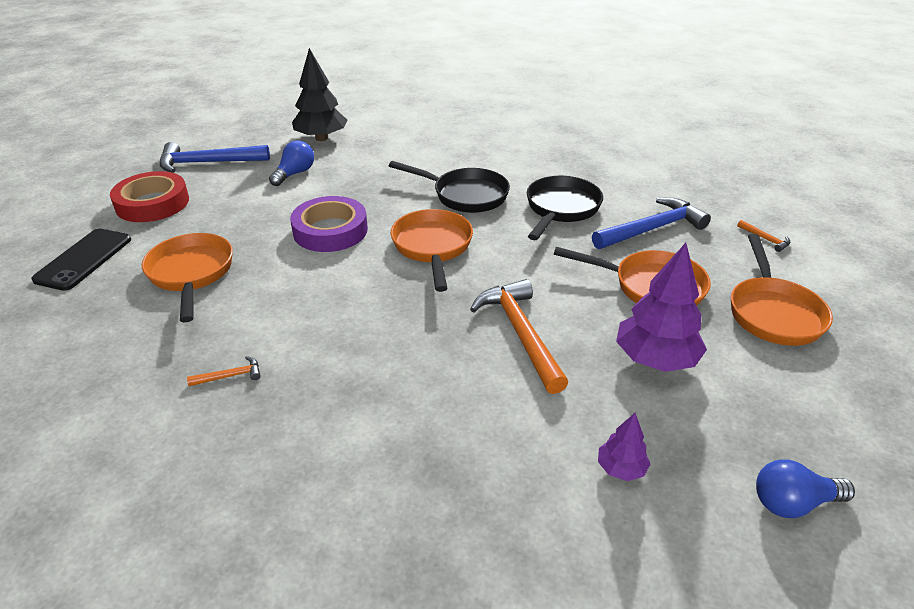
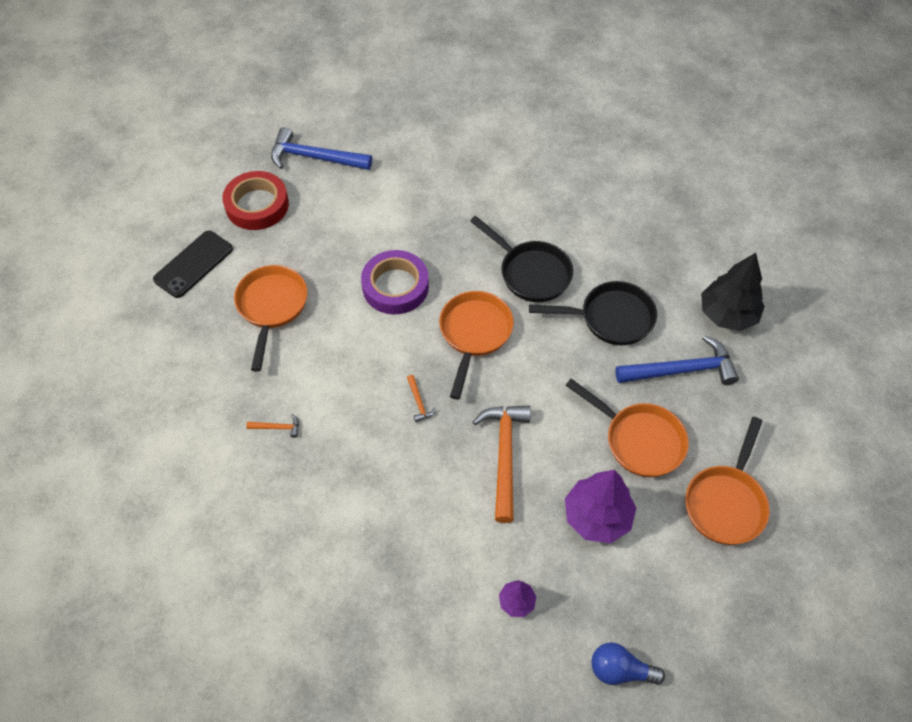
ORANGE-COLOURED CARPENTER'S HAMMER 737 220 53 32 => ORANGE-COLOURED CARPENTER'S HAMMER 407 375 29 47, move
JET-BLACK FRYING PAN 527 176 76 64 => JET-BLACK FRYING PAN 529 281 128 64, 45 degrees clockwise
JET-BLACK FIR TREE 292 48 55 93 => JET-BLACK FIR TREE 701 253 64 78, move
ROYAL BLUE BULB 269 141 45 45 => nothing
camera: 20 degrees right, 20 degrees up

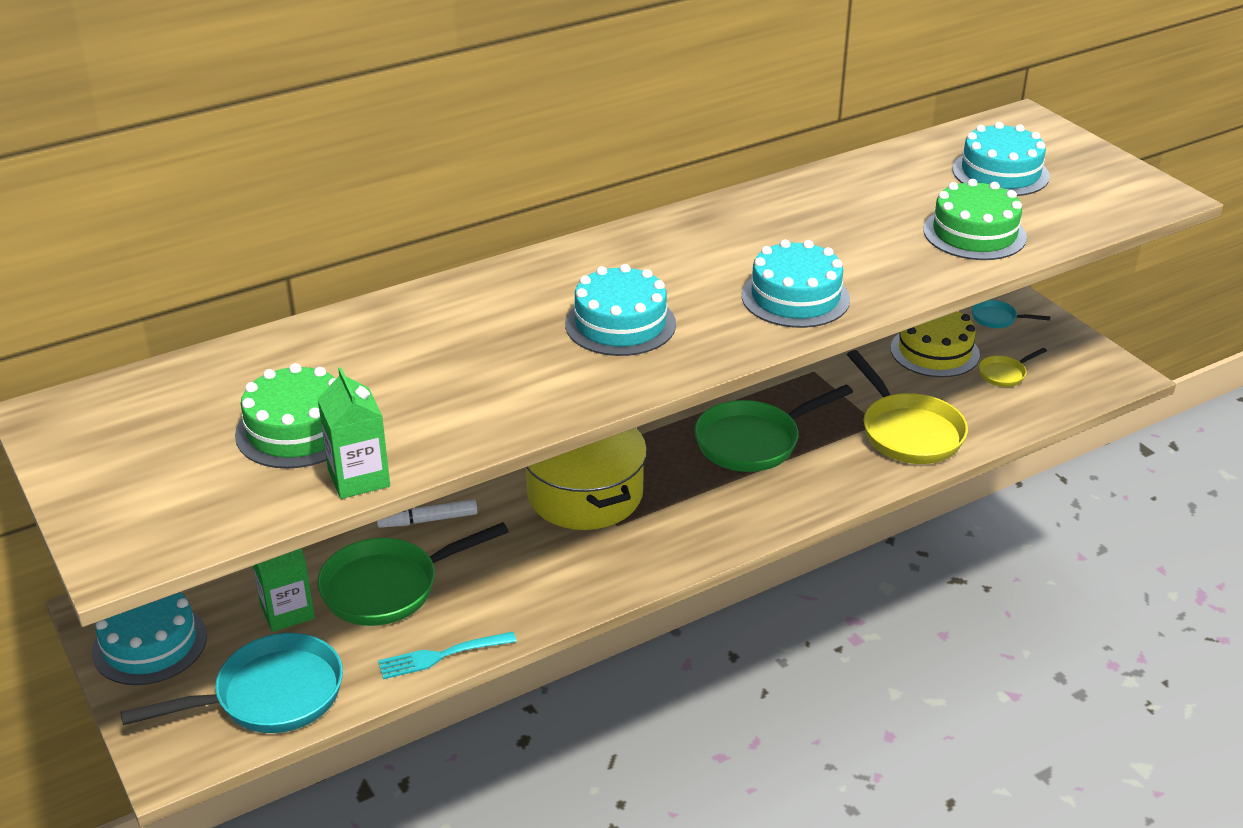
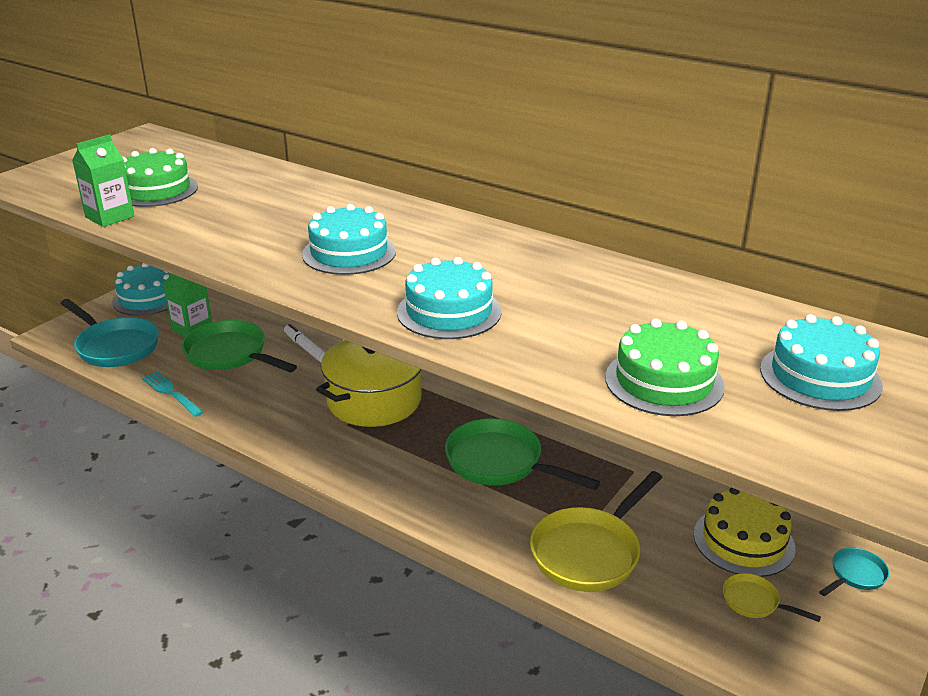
TURQUOISE FRYING PAN 972 300 78 28 => TURQUOISE FRYING PAN 819 548 70 48, 60 degrees clockwise
camera: 65 degrees right, 5 degrees down

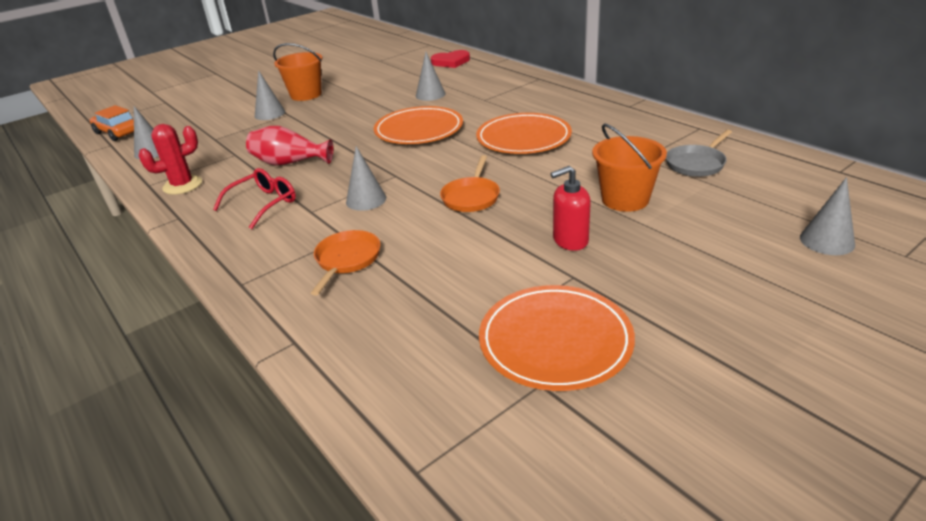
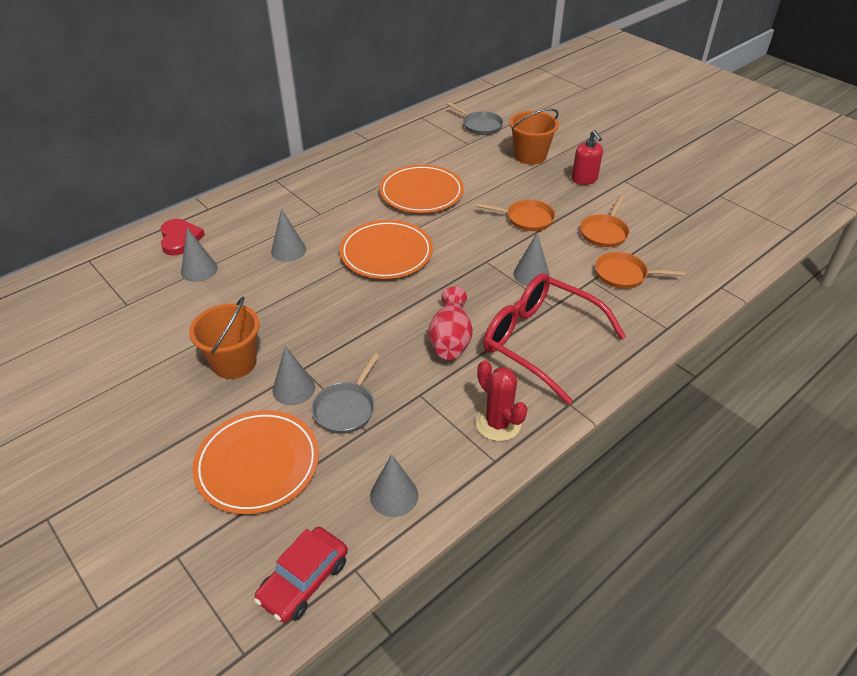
ASH-GREY CONE 800 177 55 78 => ASH-GREY CONE 181 228 37 54, move
ORANGE-COLOURED DINNER PLATE 479 285 156 106 => ORANGE-COLOURED DINNER PLATE 193 410 126 104, move
ORANGE-COLOURED CAR 90 105 44 36 => CRIMSON CAR 254 527 94 96
nothing => ASH-GREY FRYING PAN 312 353 67 81
CRIMSON GLASSES 213 168 83 61 => CRIMSON GLASSES 483 273 143 132, x1.75
nothing => ORANGE-COLOURED FRYING PAN 580 196 50 51
camera: 95 degrees left, 10 degrees up

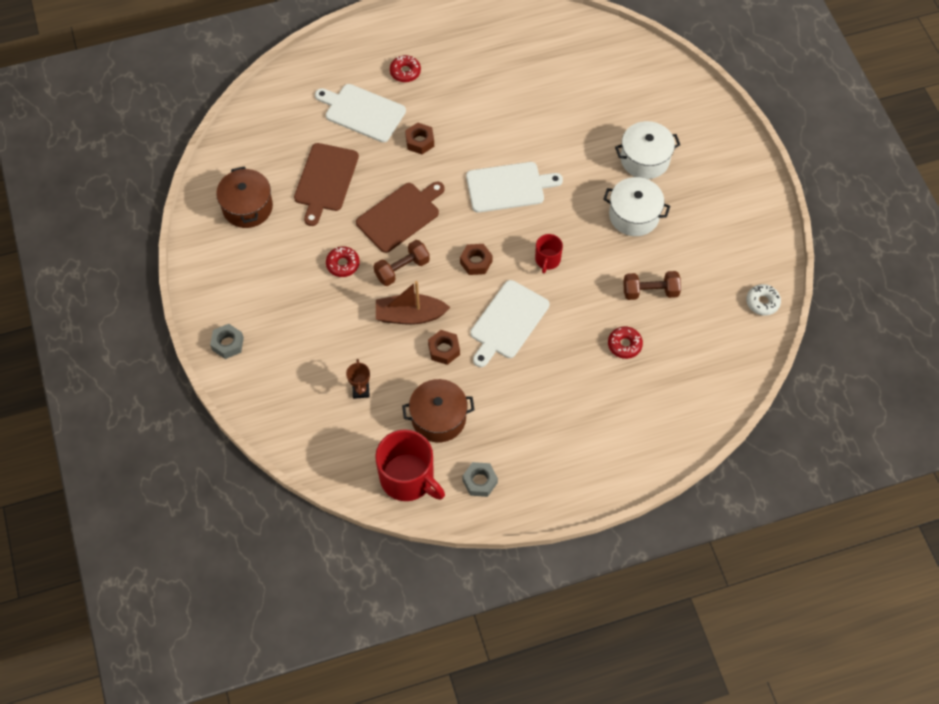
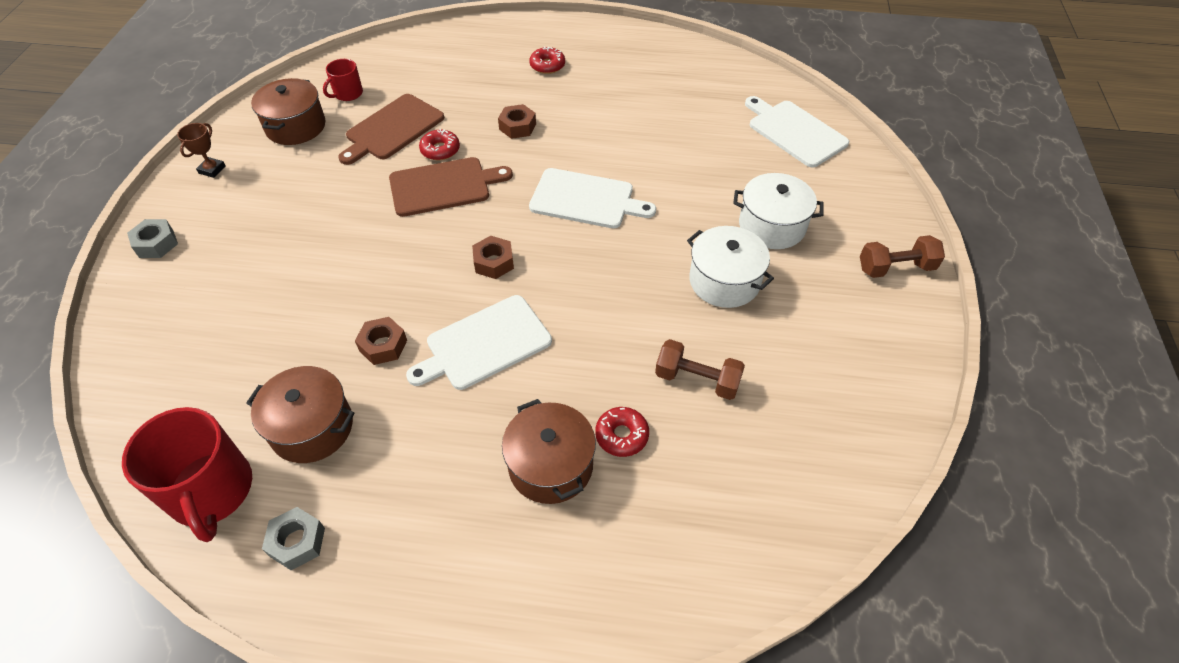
RUSSET AWARD CUP 346 359 24 40 => RUSSET AWARD CUP 177 123 48 55, move
CRIMSON MUG 535 234 28 39 => CRIMSON MUG 323 59 40 42, move
CRIMSON DOUGHNUT 326 247 34 30 => CRIMSON DOUGHNUT 419 129 41 31, move
nothing => RUSSET COOKING POT 502 399 94 105
SNOW-WHITE BREAD BOARD 315 84 91 58 => SNOW-WHITE BREAD BOARD 745 96 104 71, move
RUSSET DUMBBELL 374 240 56 46 => RUSSET DUMBBELL 860 235 85 43, move
RUSSET TOY BOAT 376 281 74 44 => nothing
SNOW-WHITE DOUGHNUT 746 284 35 32 => nothing
camera: 25 degrees right, 10 degrees down

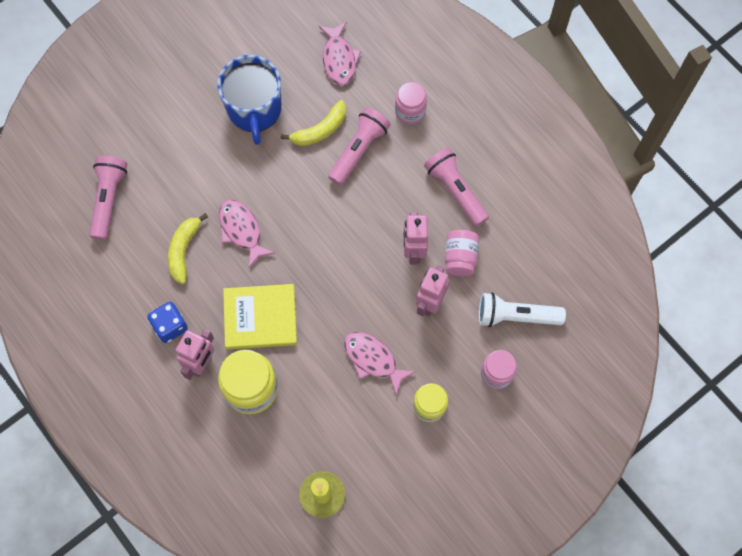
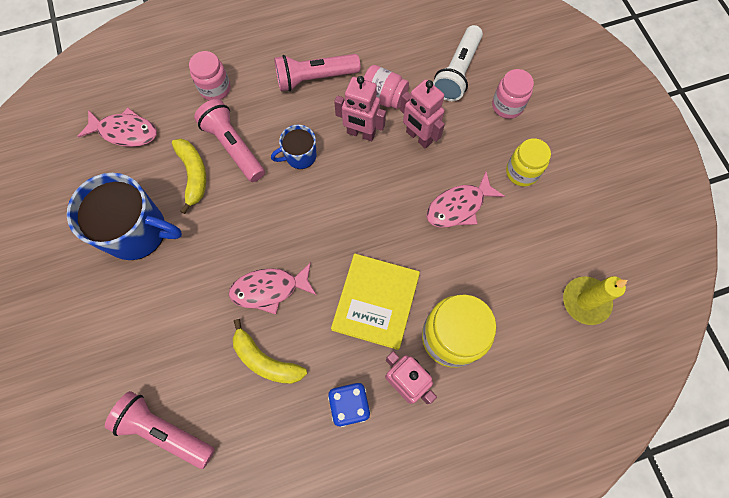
nothing => ROYAL BLUE MUG 271 125 45 44
camera: 70 degrees left, 0 degrees up

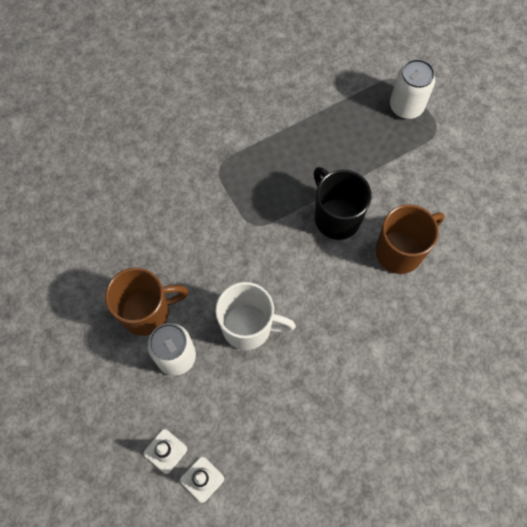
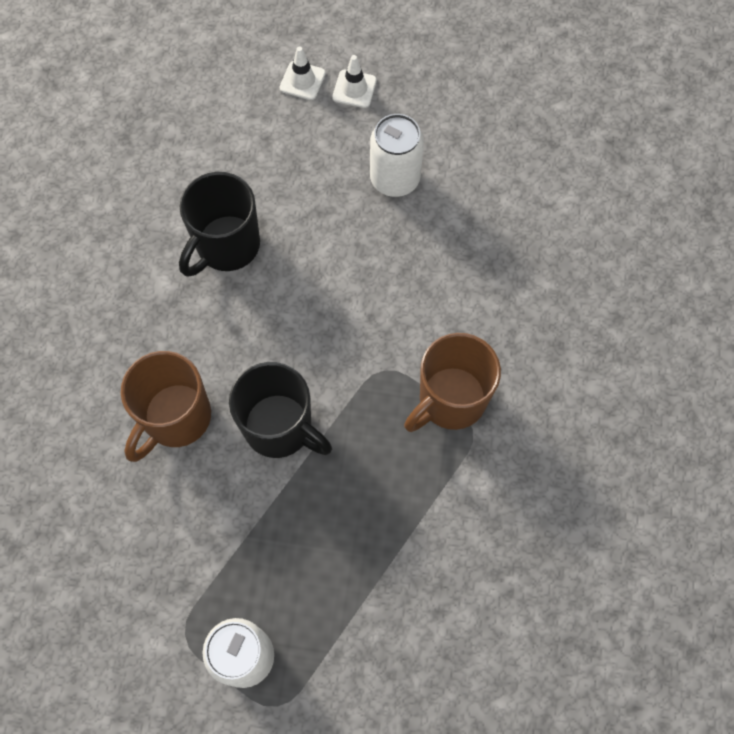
nothing => JET-BLACK MUG 179 172 81 105
RUSSET MUG 105 267 83 69 => RUSSET MUG 404 333 97 99, move
SNOW-WHITE MUG 216 282 80 68 => nothing
camera: 155 degrees right, 0 degrees up

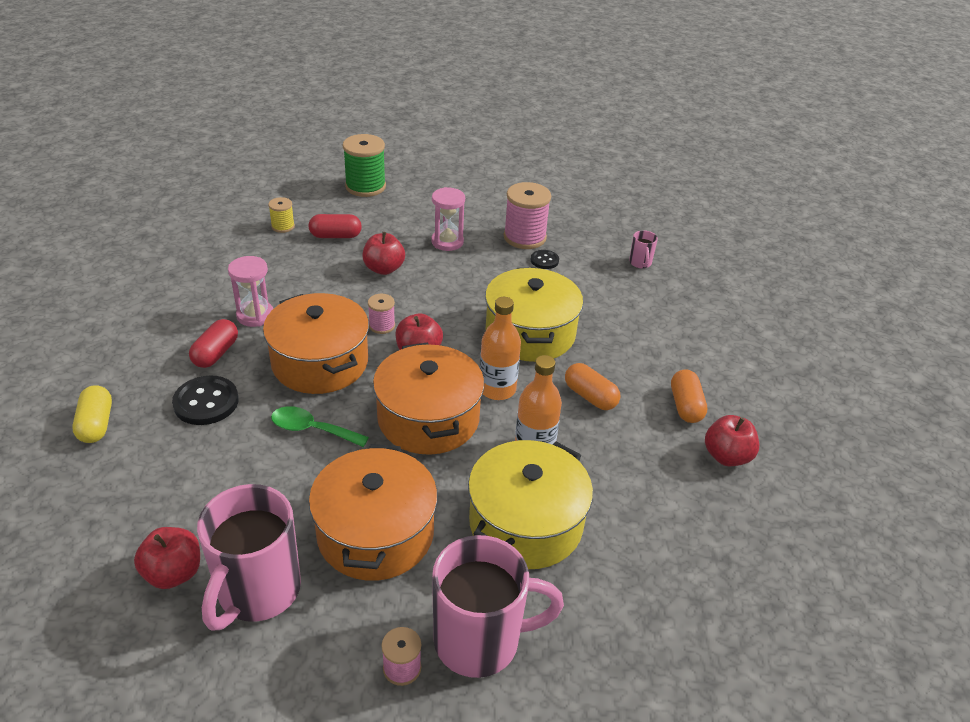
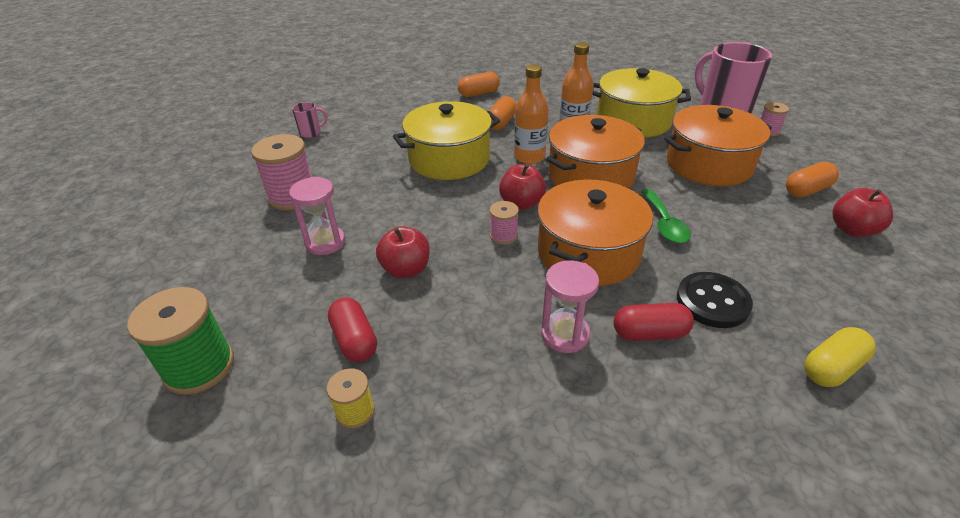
ROSE-PINK MUG 197 484 104 147 => ORANGE-COLOURED PILL 786 162 53 35
JET-BLACK SEWING BUTTON 531 250 28 19 => nothing
CRIMSON APPLE FRUIT 705 415 54 51 => nothing
camera: 110 degrees left, 0 degrees up

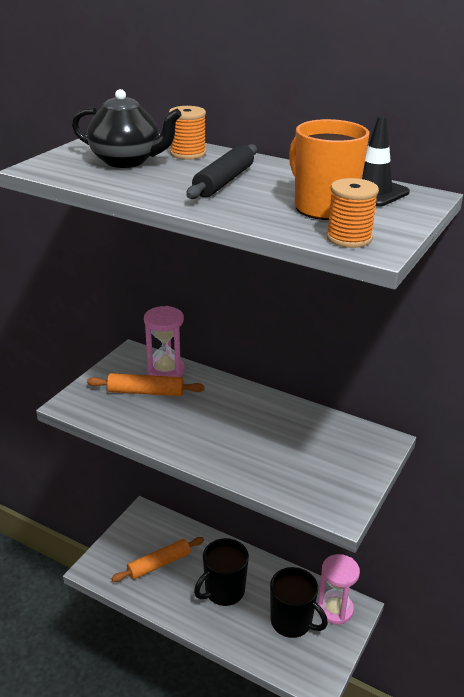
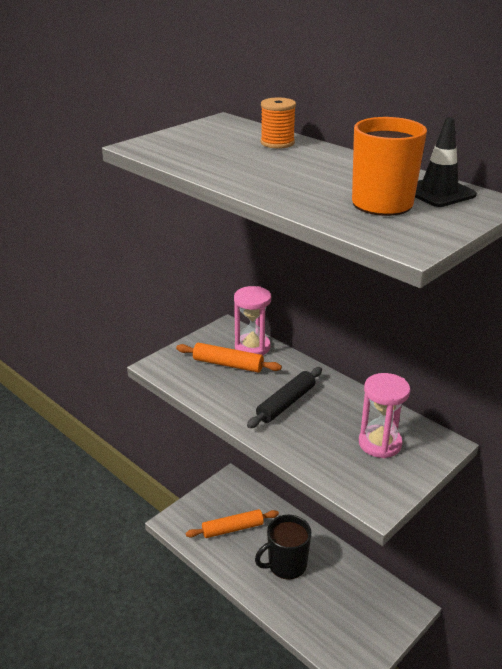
JET-BLACK DOUGH ROLLER 186 144 71 55 => JET-BLACK DOUGH ROLLER 247 367 75 61, move
ROSE-PINK SAND TIMER 318 554 42 71 => ROSE-PINK SAND TIMER 359 373 51 85, move
JET-BLACK CHINA TEAPOT 72 89 110 79 => nothing
JET-BLACK MUG 270 567 58 71 => nothing
ORANGE-COLOURED REEL OF THREAD 326 178 53 70 => nothing
camera: 15 degrees right, 0 degrees up

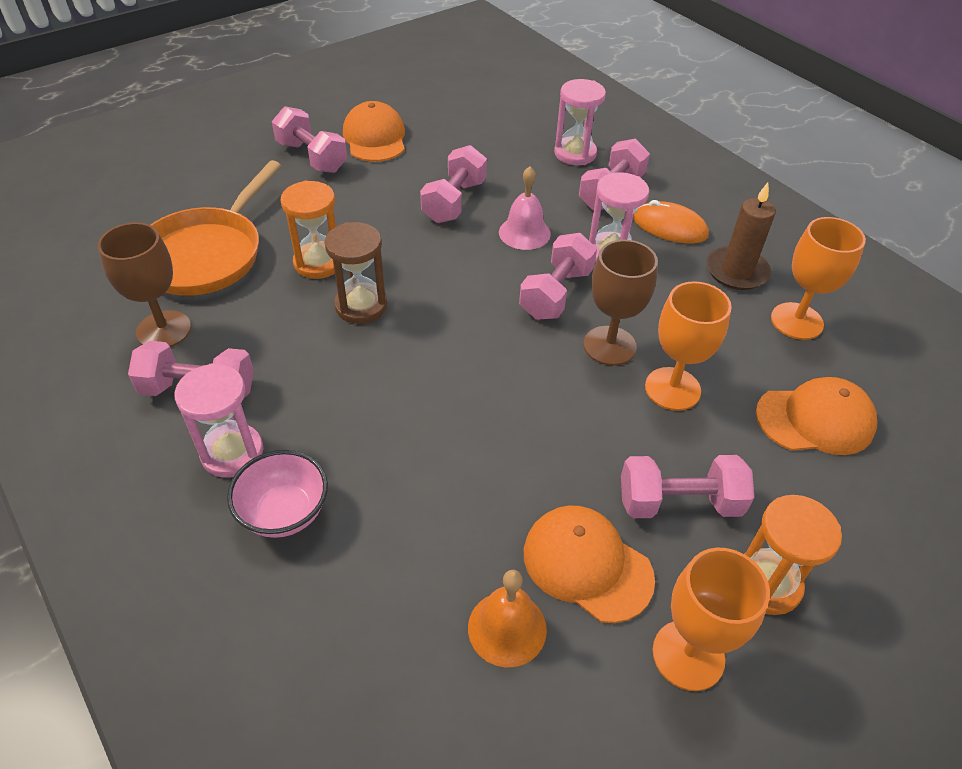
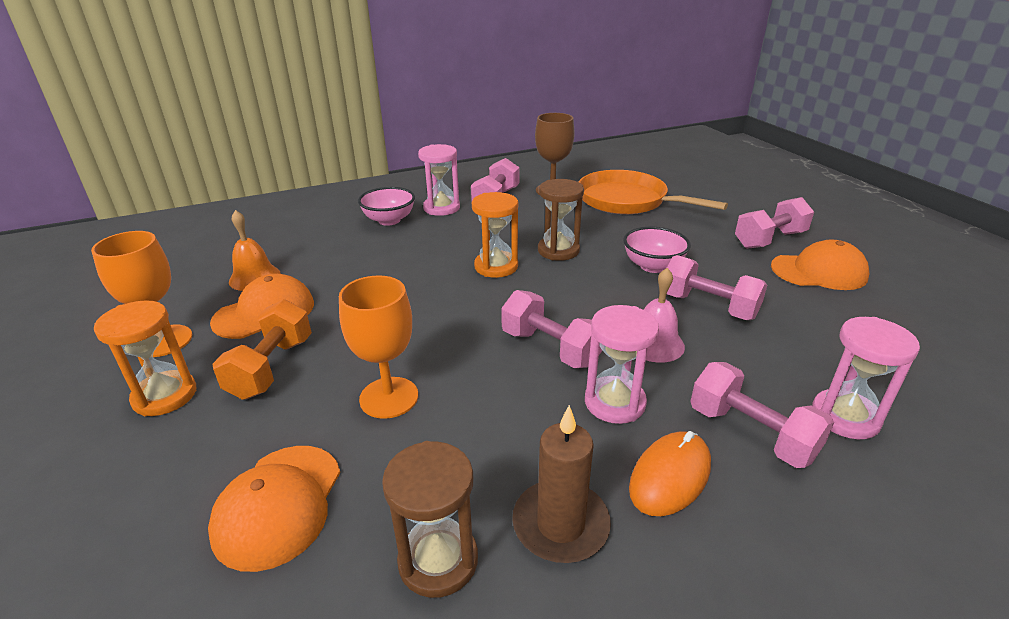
ROSE-PINK DUMBBELL 621 455 133 63 => ORANGE-COLOURED DUMBBELL 213 299 99 101
ORANGE-COLOURED CHALICE 771 217 95 123 => RUSSET SAND TIMER 382 441 96 157
ORANGE-COLOURED SAND TIMER 280 181 56 98 => ORANGE-COLOURED SAND TIMER 472 192 46 86, move
nothing => ROSE-PINK DEEP DISH 623 226 68 47
RUSSET CHALICE 583 240 75 126 => nothing
camera: 105 degrees right, 15 degrees down

